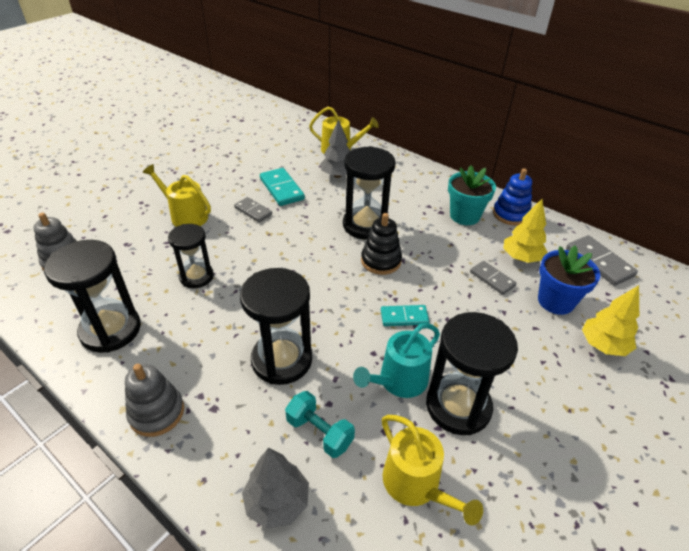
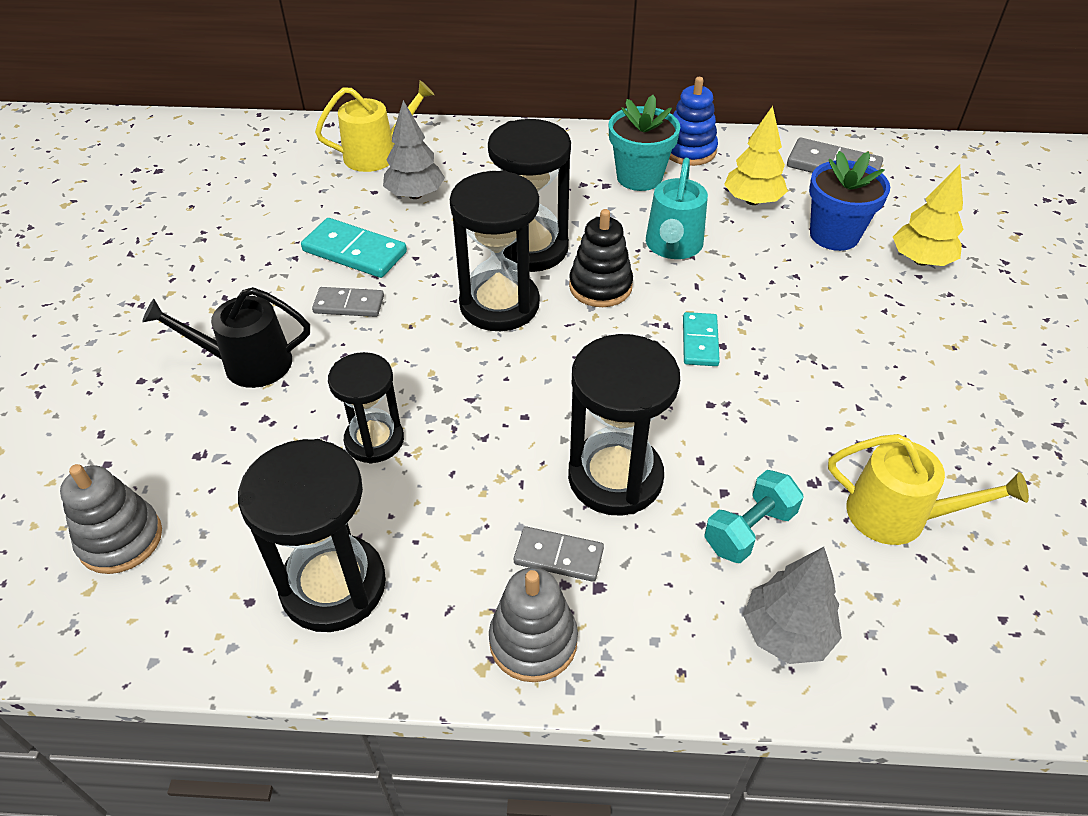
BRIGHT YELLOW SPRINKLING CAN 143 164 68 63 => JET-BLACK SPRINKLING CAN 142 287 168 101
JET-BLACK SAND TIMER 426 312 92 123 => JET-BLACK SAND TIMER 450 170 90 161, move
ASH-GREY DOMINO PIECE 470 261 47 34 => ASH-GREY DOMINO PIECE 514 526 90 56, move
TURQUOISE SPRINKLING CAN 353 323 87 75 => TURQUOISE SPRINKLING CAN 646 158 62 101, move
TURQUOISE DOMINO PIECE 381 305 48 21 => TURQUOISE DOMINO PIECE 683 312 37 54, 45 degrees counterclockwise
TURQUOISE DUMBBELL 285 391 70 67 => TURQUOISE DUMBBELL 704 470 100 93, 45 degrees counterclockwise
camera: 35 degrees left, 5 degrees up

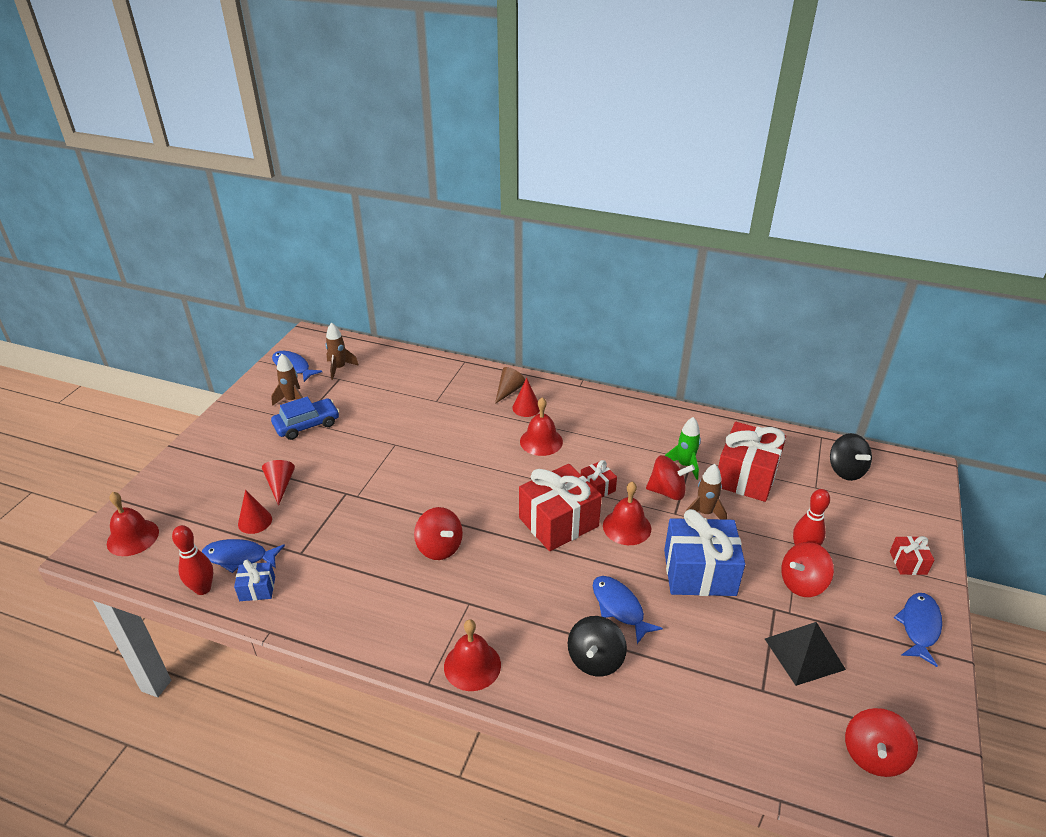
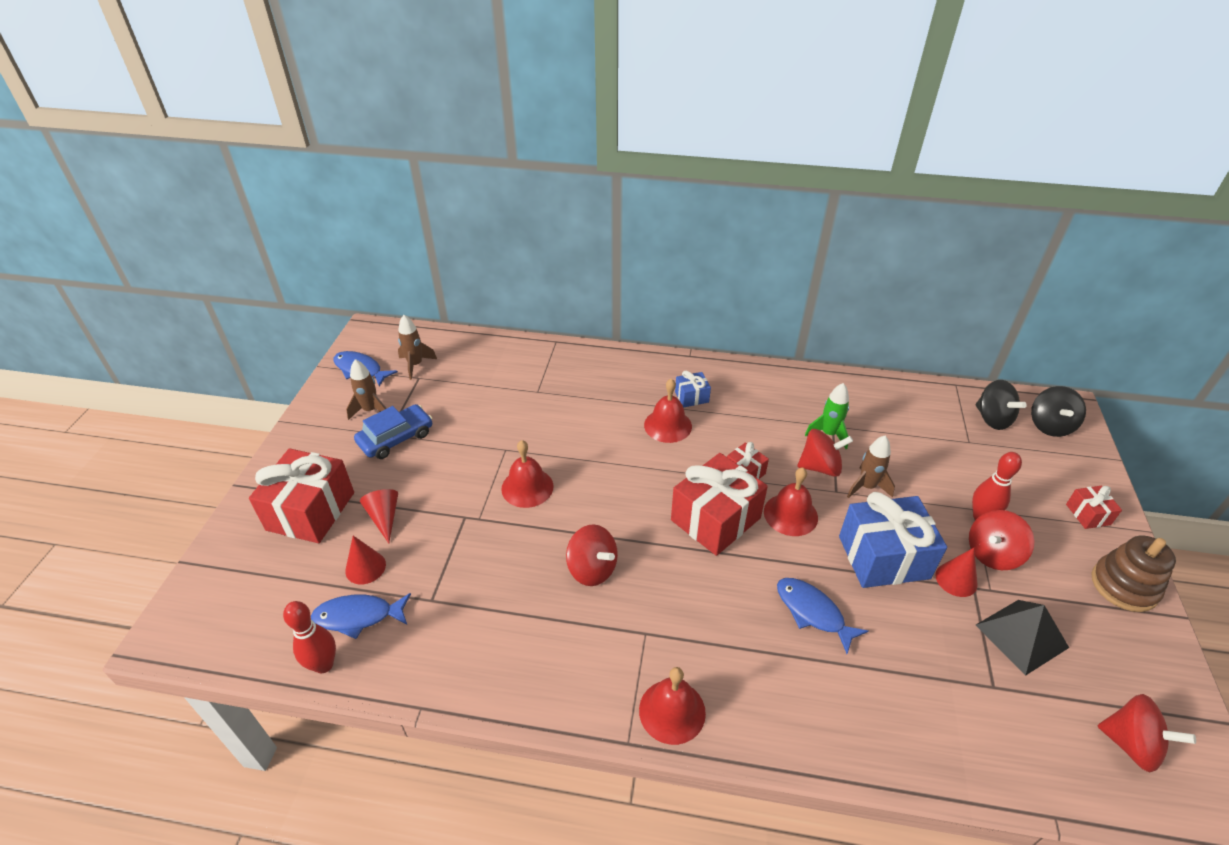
CRIMSON PRESENT 718 422 68 80 => CRIMSON PRESENT 249 449 105 94, move
CRIMSON SCHOOL BELL 107 492 52 64 => CRIMSON SCHOOL BELL 501 440 52 68, move
ROYAL BLUE PRESENT 234 560 41 41 => ROYAL BLUE PRESENT 675 371 36 37, move
CRIMSON CONE 512 378 28 39 => CRIMSON CONE 935 548 43 49, move
JET-BLACK WHIRLIGIG 568 616 59 60 => JET-BLACK WHIRLIGIG 1031 386 55 51, move
ROYAL BLUE TOY FISH 894 593 48 74 => RUSSET STACKING RINGS 1092 536 84 76
CRIMSON WHIRLIGIG 845 708 73 69 => CRIMSON WHIRLIGIG 1098 694 98 78, 75 degrees counterclockwise
RUSSET CONE 495 367 30 37 => nothing
camera: 10 degrees left, 5 degrees up

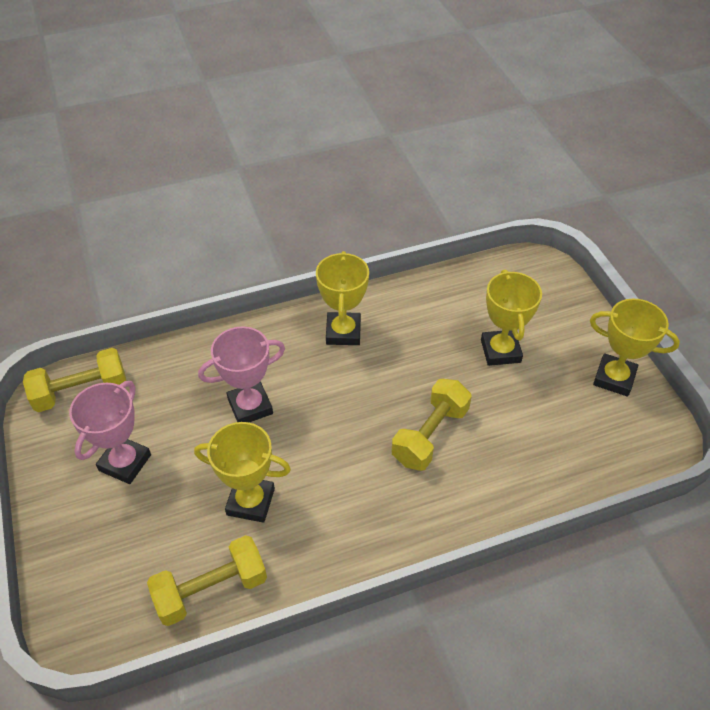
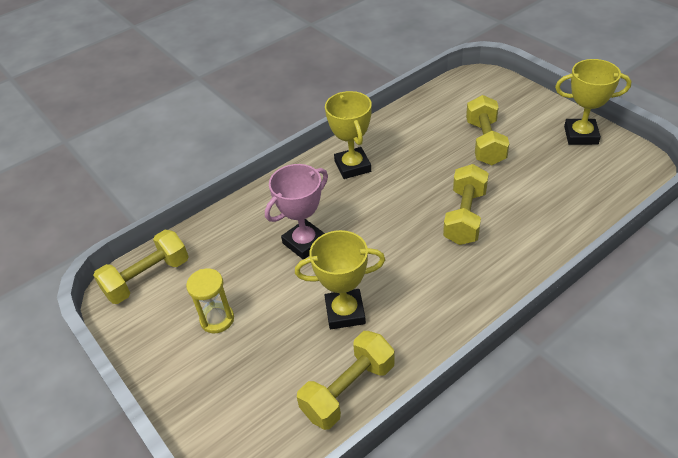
ROSE-PINK AWARD CUP 69 381 82 103 => BRIGHT YELLOW SAND TIMER 186 268 48 65
BRIGHT YELLOW AWARD CUP 481 270 61 96 => BRIGHT YELLOW DUMBBELL 466 95 43 70
camera: 15 degrees left, 5 degrees down

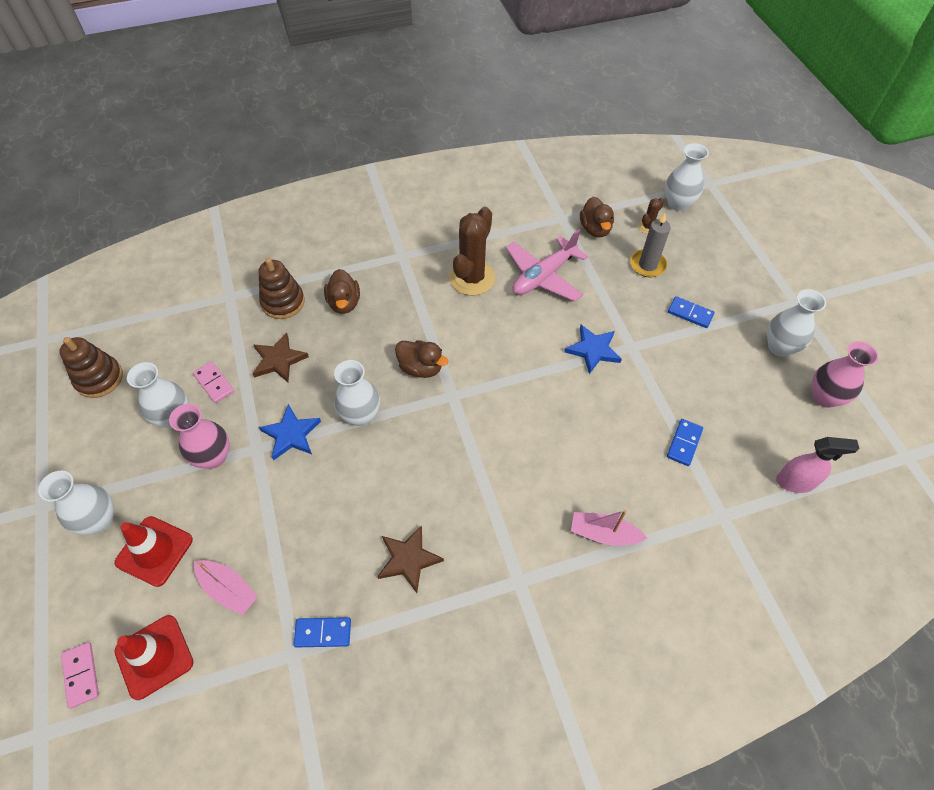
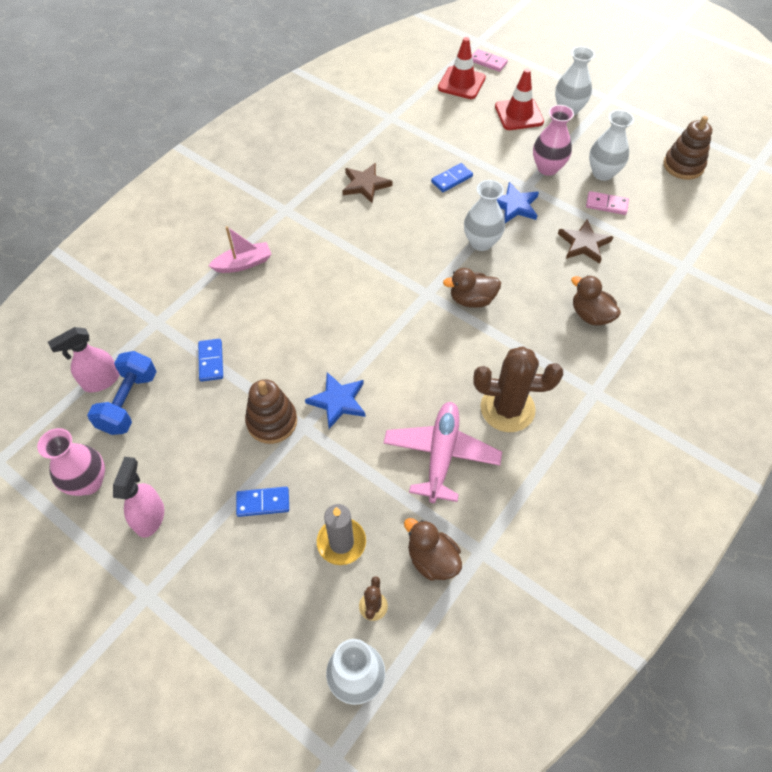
nothing => ROYAL BLUE DUMBBELL 87 351 70 84
SNOW-WHITE VASE 767 289 59 68 => ROSE-PINK SPRAYER 113 457 51 81
RUSSET STACKING RINGS 259 258 46 61 => RUSSET STACKING RINGS 245 379 52 65, move
ROYAL BLUE DOMINO PIECE 294 617 57 30 => ROYAL BLUE DOMINO PIECE 431 163 42 29, move
RUSSET PRICKLY PLANT 449 207 46 89 => RUSSET PRICKLY PLANT 473 346 90 86, 75 degrees counterclockwise
ROSE-PINK TOY BOAT 194 560 64 55 => nothing
camera: 145 degrees right, 0 degrees up

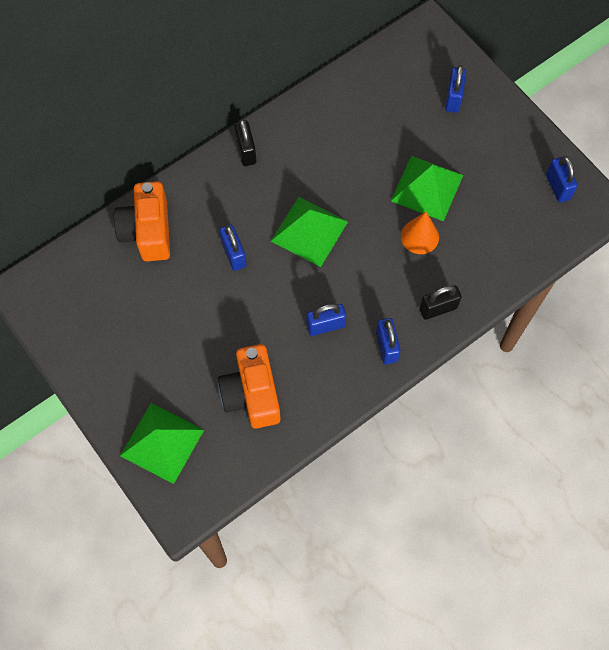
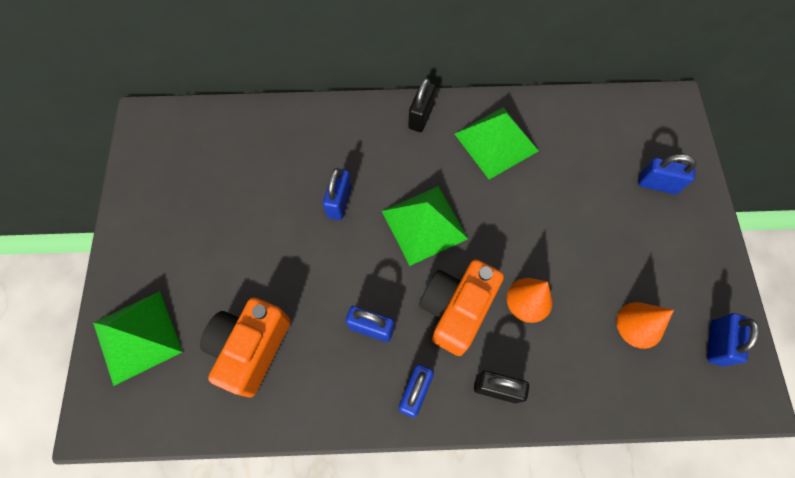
ORANGE-COLOURED PHOTO CAMERA 114 181 56 80 => ORANGE-COLOURED PHOTO CAMERA 419 259 85 97, move
EMERALD PYRAMID SHAPE 391 156 72 65 => EMERALD PYRAMID SHAPE 455 107 84 72, move
nothing => ORANGE-COLOURED CONE 616 302 58 47
ROYAL BLUE PADLOCK 445 65 21 48 => ROYAL BLUE PADLOCK 638 154 58 40, 60 degrees clockwise
camera: 35 degrees right, 0 degrees up

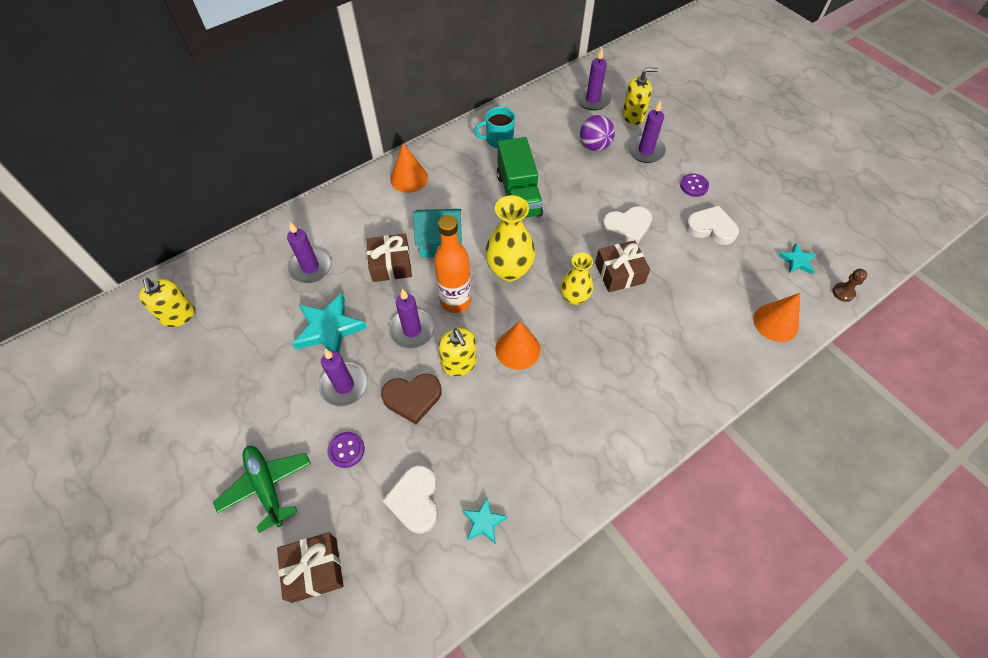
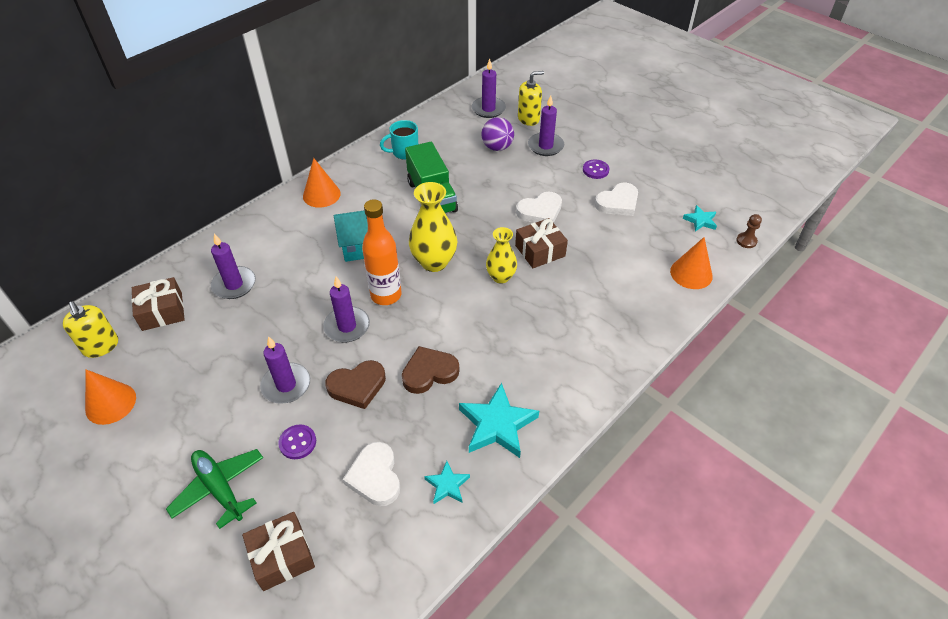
ORANGE-COLOURED CONE 495 321 45 49 => ORANGE-COLOURED CONE 85 369 51 56, move
RUSSET PRESENT 367 234 45 48 => RUSSET PRESENT 131 277 54 54, move
nothing => RUSSET HEART 402 346 57 48
TURQUOISE STAR 292 293 75 60 => TURQUOISE STAR 459 383 80 75, move
SNOW-WHITE HEART 686 205 53 40 => SNOW-WHITE HEART 595 183 43 33, 135 degrees clockwise
BRIGHT YELLOW PUMP BOTTLE 439 328 38 48 => nothing
camera: 10 degrees left, 10 degrees down

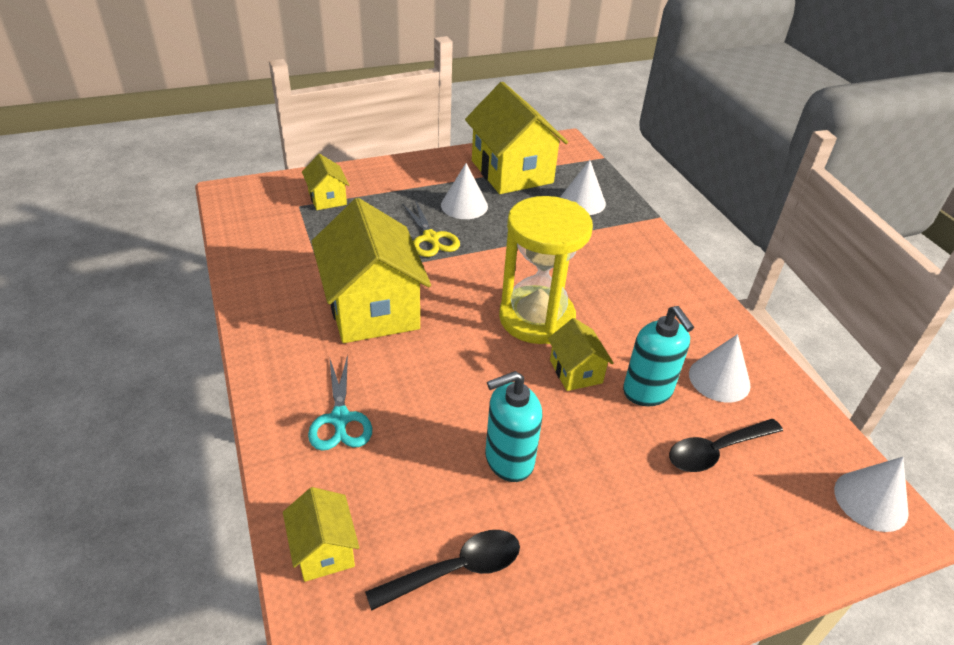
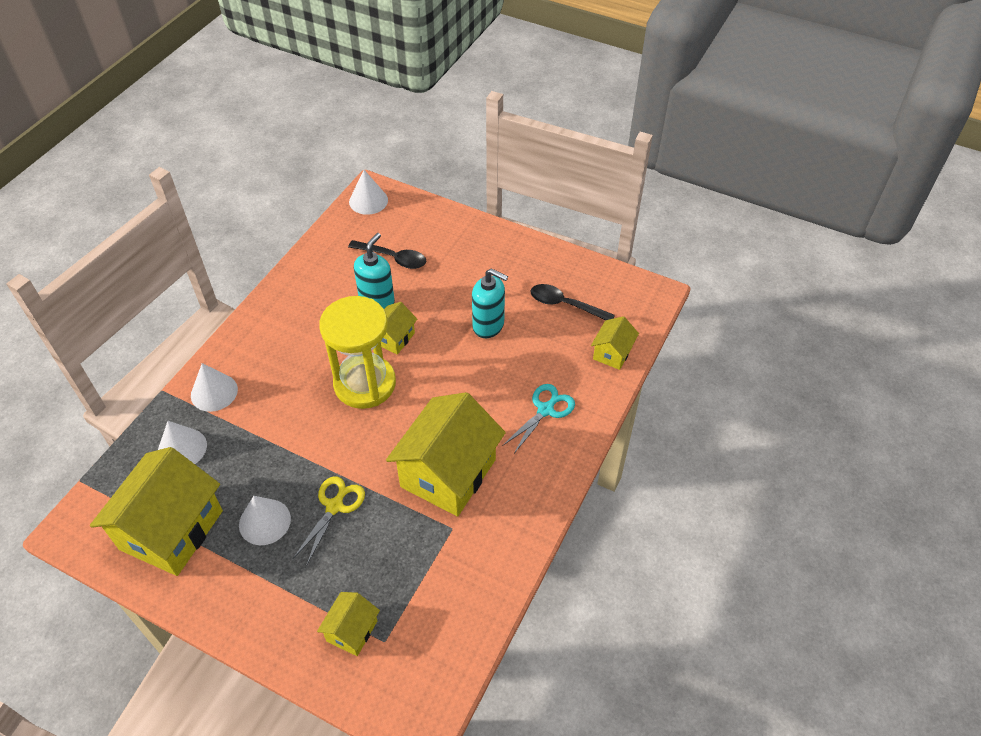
SNOW-WHITE CONE 689 334 62 68 => SNOW-WHITE CONE 191 363 47 49, move
camera: 130 degrees left, 10 degrees up

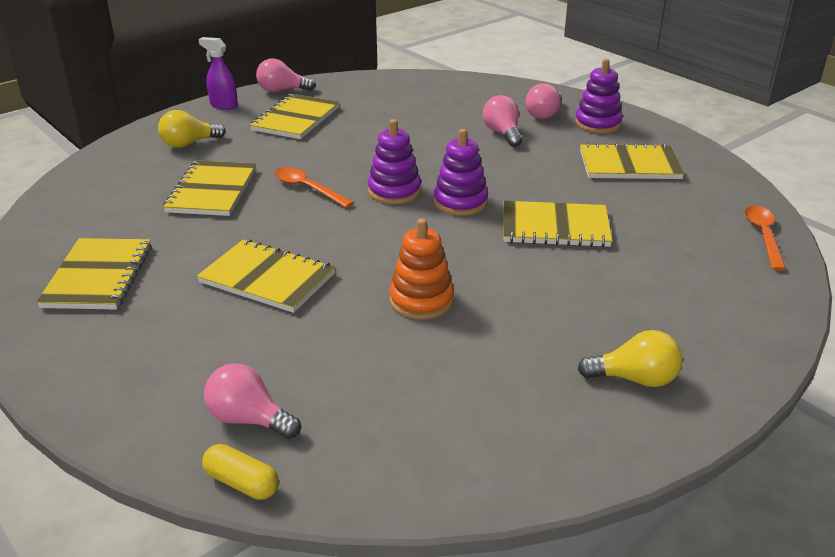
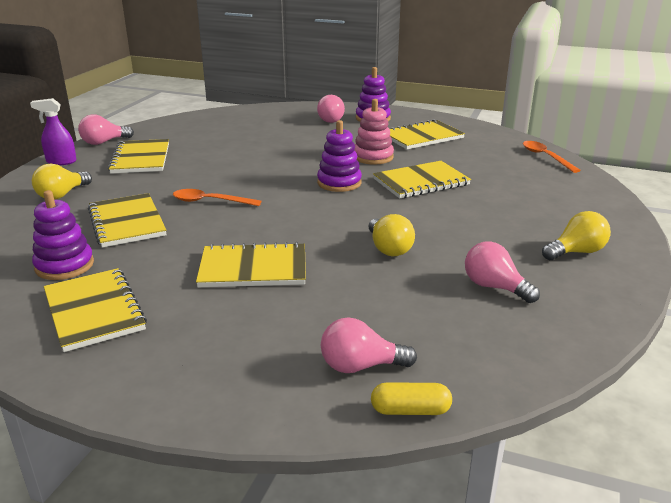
PURPLE STACKING RINGS 368 119 53 85 => PURPLE STACKING RINGS 32 190 62 90, move
nothing => ROSE-PINK STACKING RINGS 354 99 40 66
ORANGE-COLOURED STACKING RINGS 389 218 65 101 => BRIGHT YELLOW BULB 368 214 47 42
ROSE-PINK BULB 483 95 39 52 => ROSE-PINK BULB 465 241 75 62, move
camera: 30 degrees left, 5 degrees down

